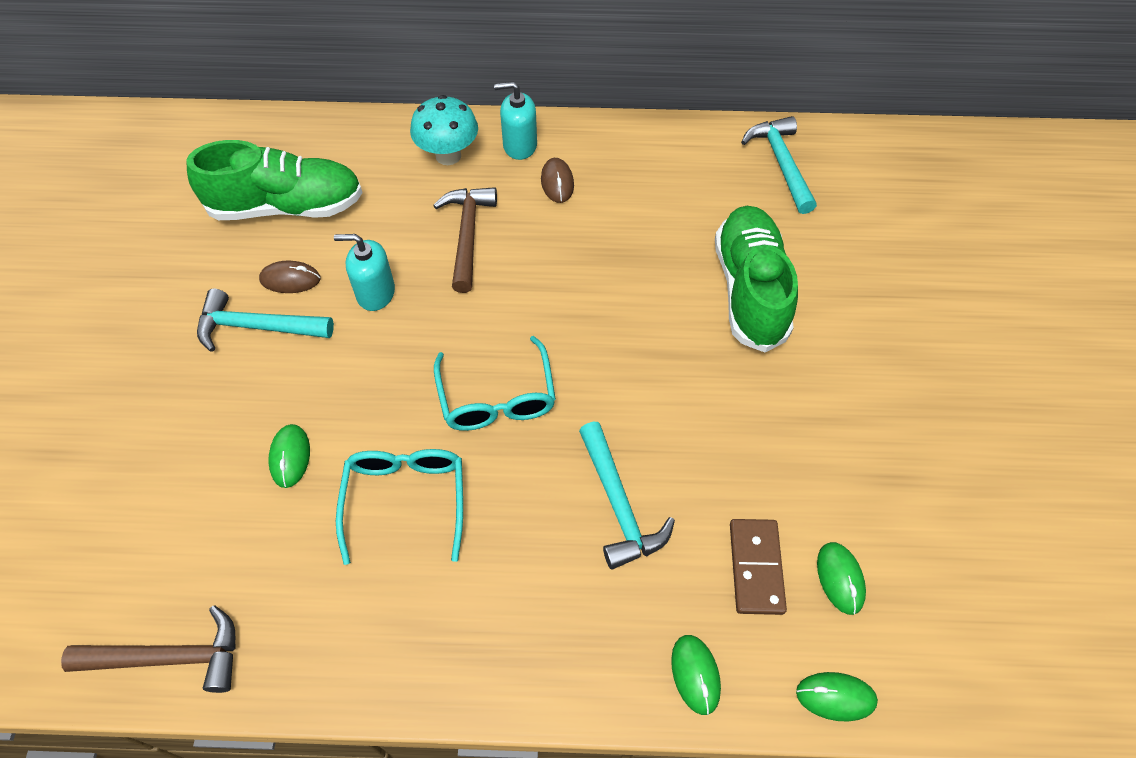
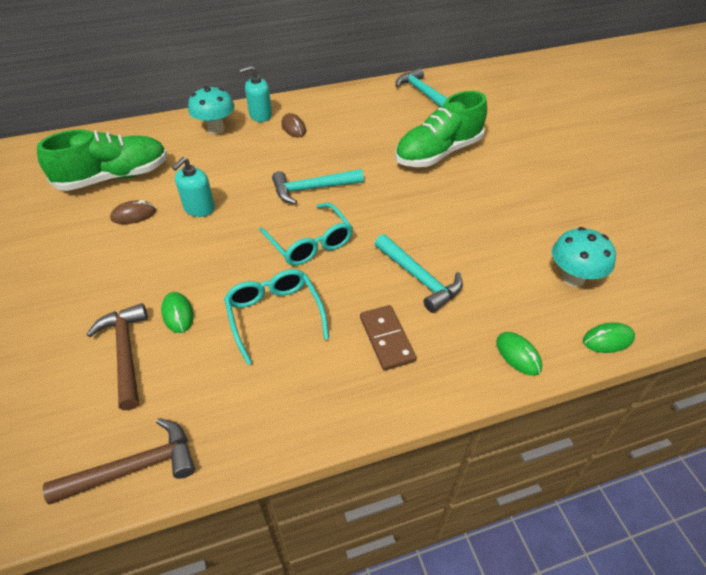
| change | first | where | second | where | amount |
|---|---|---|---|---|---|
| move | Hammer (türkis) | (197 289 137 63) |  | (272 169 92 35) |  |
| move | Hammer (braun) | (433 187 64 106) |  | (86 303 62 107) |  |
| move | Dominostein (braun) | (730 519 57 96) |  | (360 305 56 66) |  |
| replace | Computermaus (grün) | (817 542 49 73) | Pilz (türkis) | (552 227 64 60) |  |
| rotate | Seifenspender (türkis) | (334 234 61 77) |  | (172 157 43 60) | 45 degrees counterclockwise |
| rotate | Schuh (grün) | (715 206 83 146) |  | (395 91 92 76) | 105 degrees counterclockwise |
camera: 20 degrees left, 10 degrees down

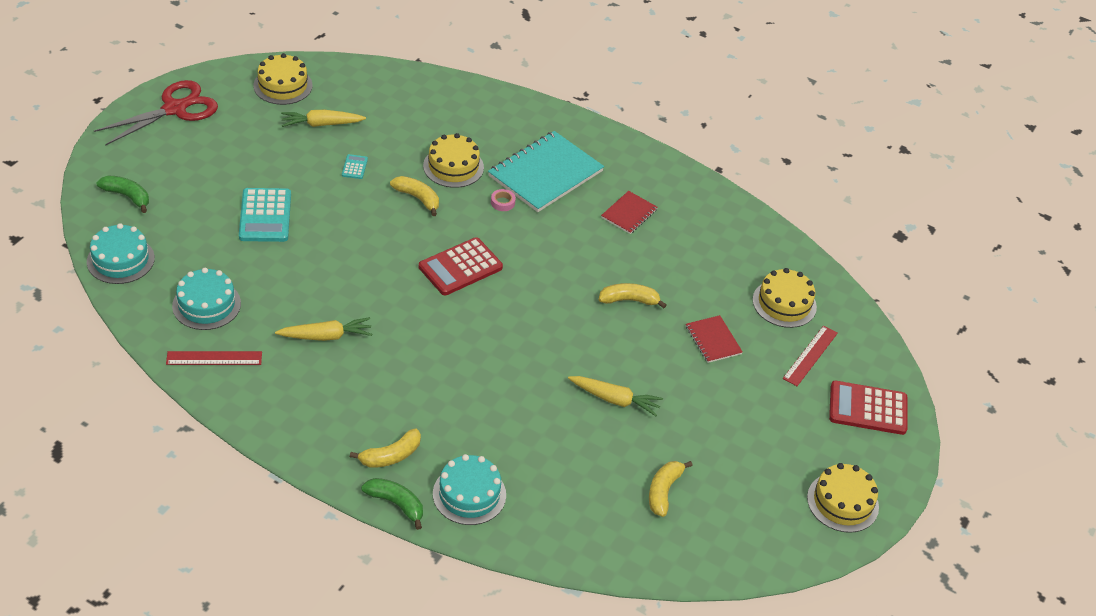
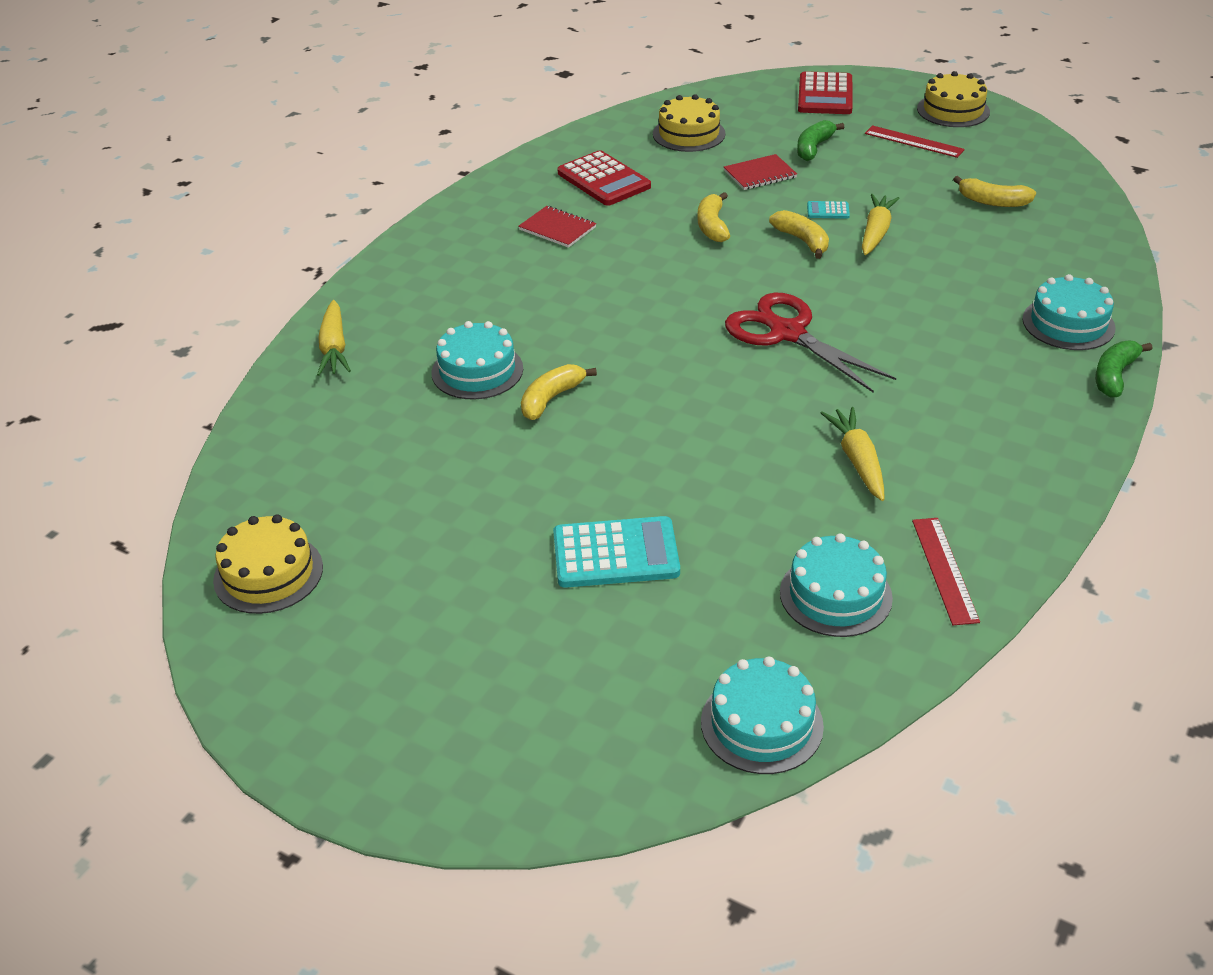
| change | first | where | second | where | amount |
|---|---|---|---|---|---|
| delete | Notizbuch (türkis) | (488 131 116 81) |  |  |  |
| delete | Klebeband (rosa) | (491 189 25 22) |  |  |  |
| move | Schere (rot) | (94 80 124 66) |  | (725 293 171 100) |  |
| move | Banane (grün) | (96 175 53 38) |  | (797 120 47 41) |  |
| move | Karotte (gelb) | (281 110 85 17) |  | (317 300 34 76) |  |
| move | Taschenrechner (türkis) | (342 154 26 25) |  | (807 201 43 18) |  |
| move | Banane (gelb) | (350 429 71 39) |  | (769 210 60 49) |  |
| move | Taschenrechner (rot) | (419 237 84 58) |  | (557 150 94 56) |  |
| move | Lineal (rot) | (783 326 55 60) |  | (865 125 100 33) |  |
| recolor | Kuchen (gelb) | (423 133 61 55) | Kuchen (türkis) | (431 321 92 78) |  |
camera: 85 degrees left, 5 degrees down

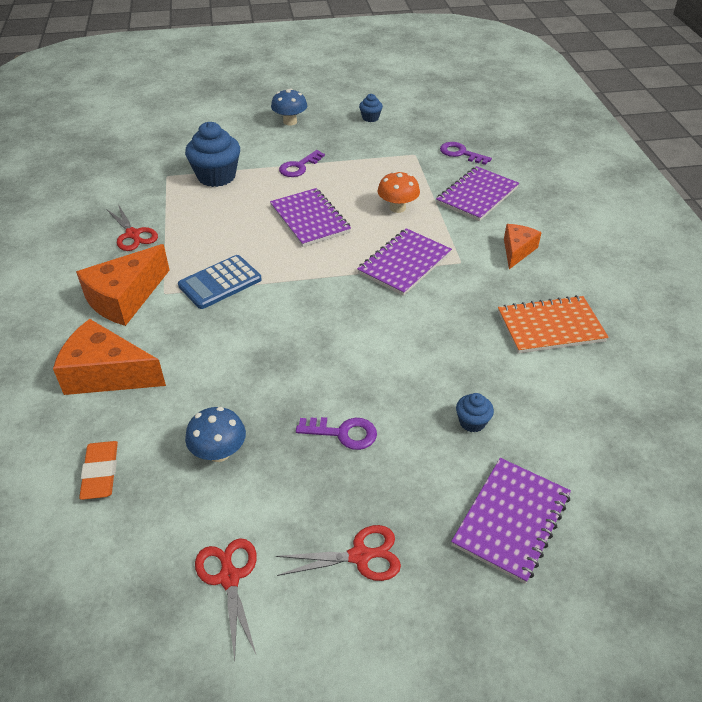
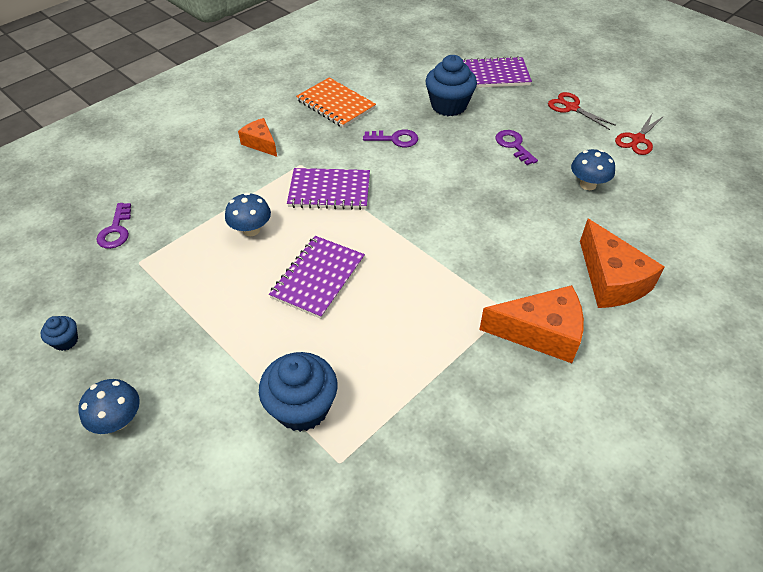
| change | first | where | second | where | amount |
|---|---|---|---|---|---|
| delete | Radiergummi (orange) | (79 441 39 59) |  |  |  |
| delete | Schere (rot) | (106 204 52 47) |  |  |  |
| delete | Taschenrechner (blau) | (178 255 84 54) |  |  |  |
| delete | Notizbuch (lila) | (436 166 83 55) |  |  |  |
| move | Schlüssel (lila) | (279 150 46 27) |  | (363 130 55 17) |  |
| recolor | Pilz (orange) | (378 171 42 42) | Pilz (blau) | (225 193 46 43) |  |
| rotate | Käse (orange) | (504 224 38 45) |  | (238 118 39 39) | 60 degrees clockwise |
| resize | Muffin (blau) | (456 393 38 40) |  | (425 55 52 61) | x2.06 |
camera: 125 degrees left, 5 degrees up

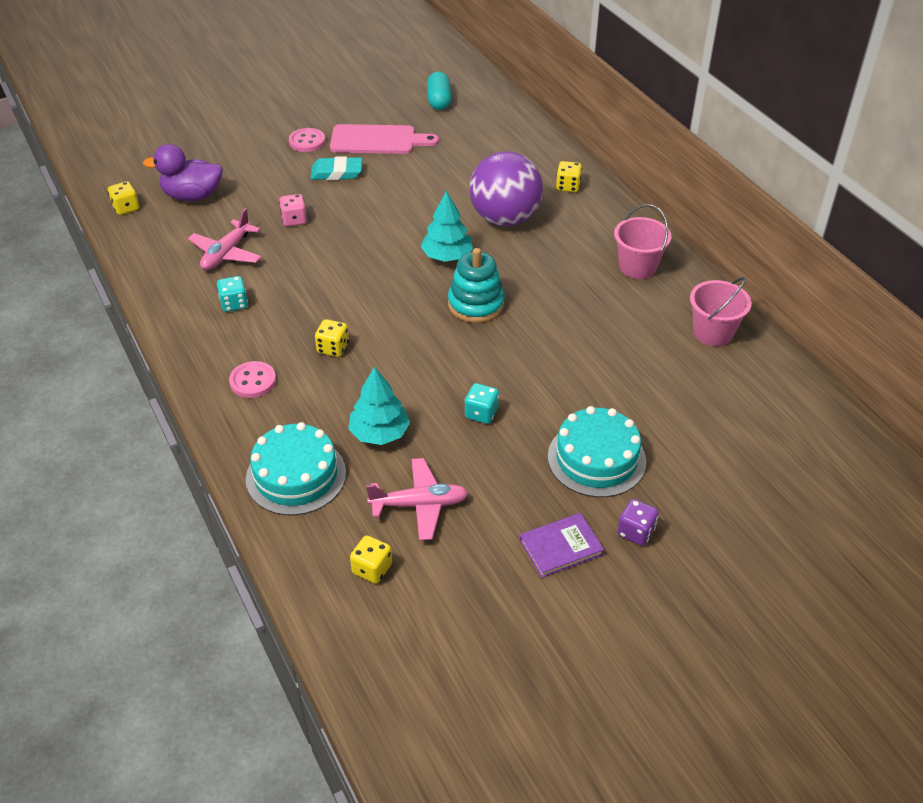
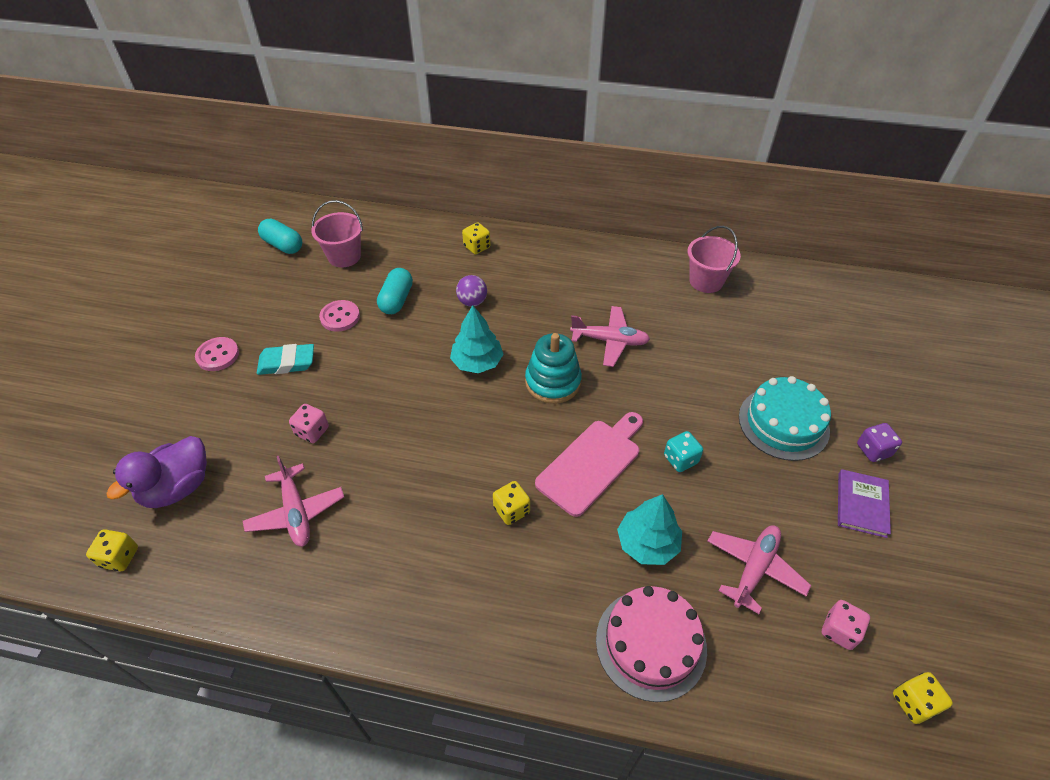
| change | first | where | second | where | amount |
|---|---|---|---|---|---|
| delete | Spielwürfel (türkis) | (217 276 31 36) |  |  |  |
| insert |  |  | Kapsel (türkis) | (377 268 36 46) |  |
| insert |  |  | Flugzeug (rosa) | (570 306 80 61) |  |
| insert |  |  | Spielwürfel (rosa) | (821 600 49 50) |  |
| move | Knopf (rosa) | (229 361 47 37) |  | (319 300 41 32) |  |
| move | Schneidebrett (rosa) | (330 124 109 30) |  | (535 412 108 105) |  |
| move | Spielwürfel (gelb) | (350 535 42 48) |  | (893 672 60 52) |  |
| move | Eimer (rosa) | (614 204 58 75) |  | (311 200 52 67) |  |
| recolor | Kuchen (türkis) | (246 422 100 93) | Kuchen (rosa) | (596 586 111 116) |  |
| rotate | Radiergummi (türkis) | (310 156 52 24) |  | (257 344 57 31) | 45 degrees clockwise |
| resize | Ball (lila) | (469 151 74 75) |  | (456 275 31 32) | x0.44 |
camera: 50 degrees left, 5 degrees up

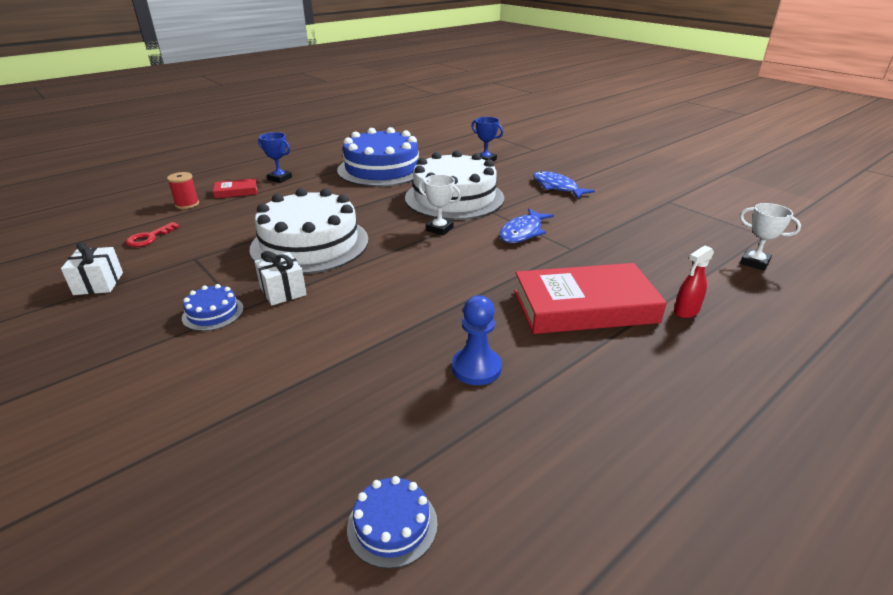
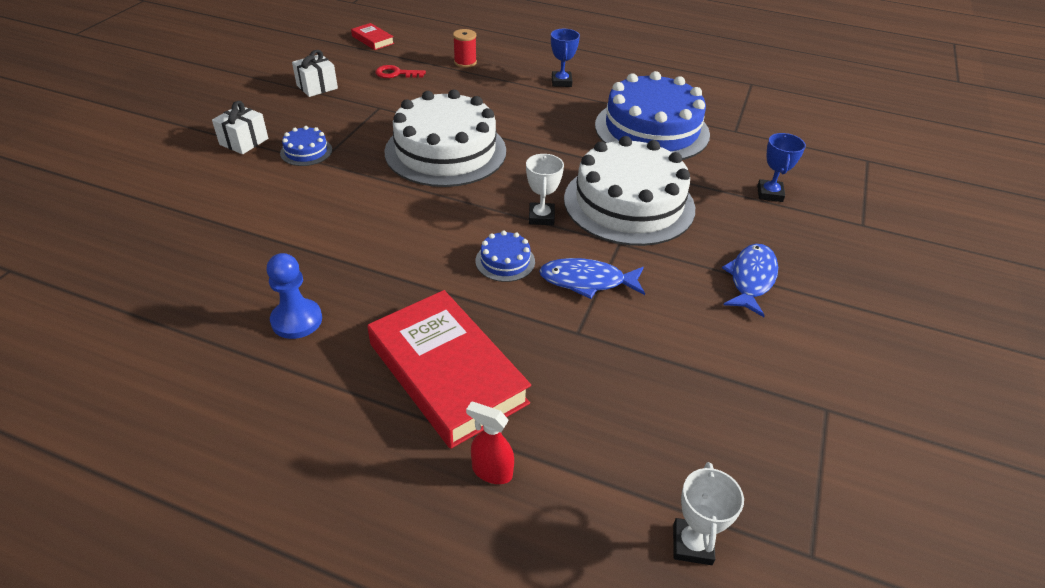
| change | first | where | second | where | amount |
|---|---|---|---|---|---|
| move | Buch (rot) | (213 178 45 20) |  | (351 23 43 27) |  |
| move | Geschenk (weiß) | (254 251 53 55) |  | (212 101 56 53) |  |
| move | Kuchen (blau) | (347 476 91 93) |  | (475 230 60 52) |  |
camera: 60 degrees right, 10 degrees up

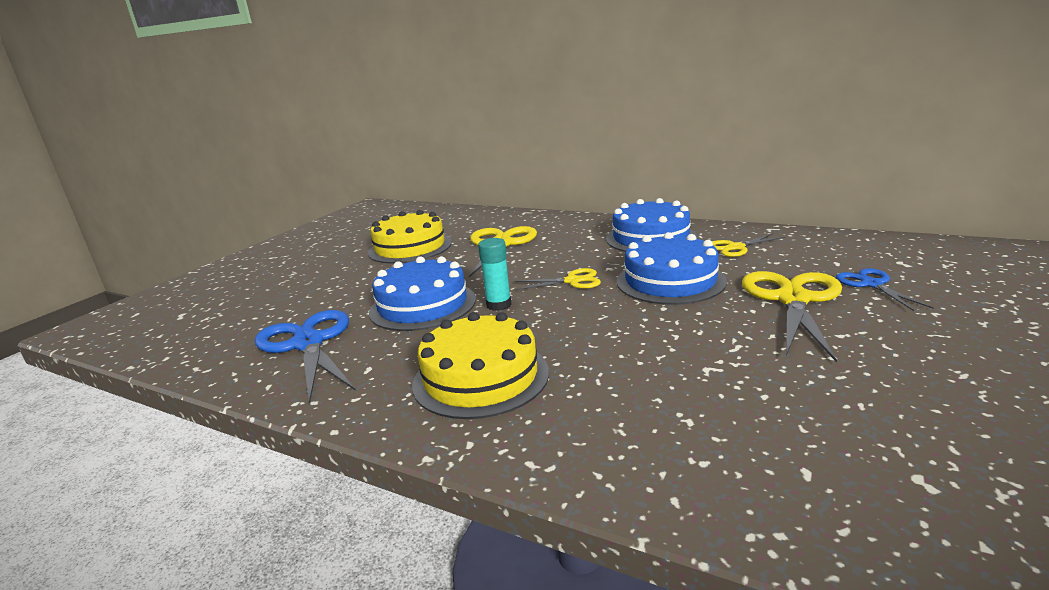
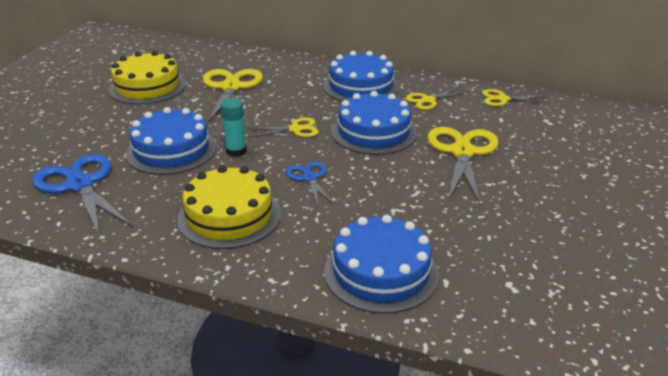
| change | first | where | second | where | amount |
|---|---|---|---|---|---|
| insert |  |  | Kuchen (blau) | (324 215 115 99) |  |
| insert |  |  | Schere (gelb) | (482 89 67 17) |  |
| move | Schere (blau) | (836 268 98 43) |  | (286 162 49 45) |  |
camera: 10 degrees left, 10 degrees up

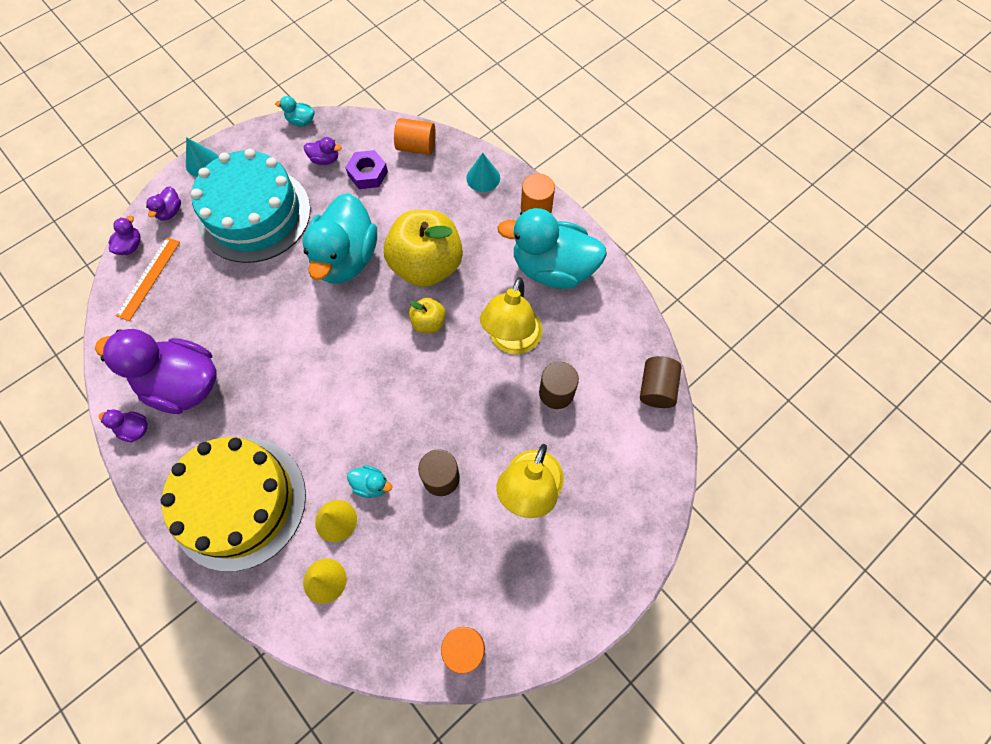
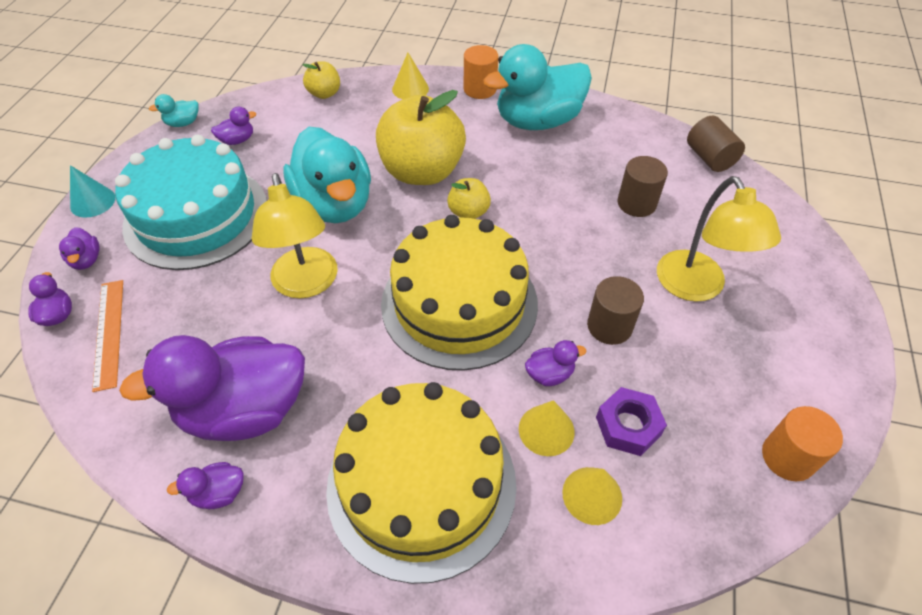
| change | first | where | second | where | amount |
|---|---|---|---|---|---|
| insert |  |  | Kuchen (gelb) | (381 215 157 156) |  |
| move | Sechskantmutter (lila) | (345 150 43 39) |  | (596 387 71 69) |  |
| move | Lampe (gelb) | (480 277 62 77) |  | (252 173 86 125) |  |
| replace | Vollzylinder (orange) | (394 118 42 37) | Apfel (gelb) | (303 61 37 38) |  |
| recolor | Ente (türkis) | (347 465 45 33) | Ente (lila) | (525 340 61 46) |  |
| recolor | Kegel (türkis) | (466 153 34 39) | Kegel (gelb) | (392 53 37 46) |  |
camera: 35 degrees left, 15 degrees down

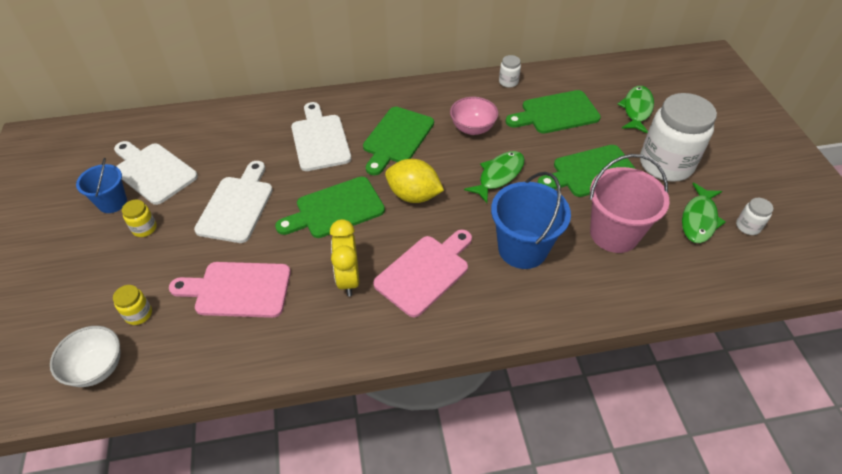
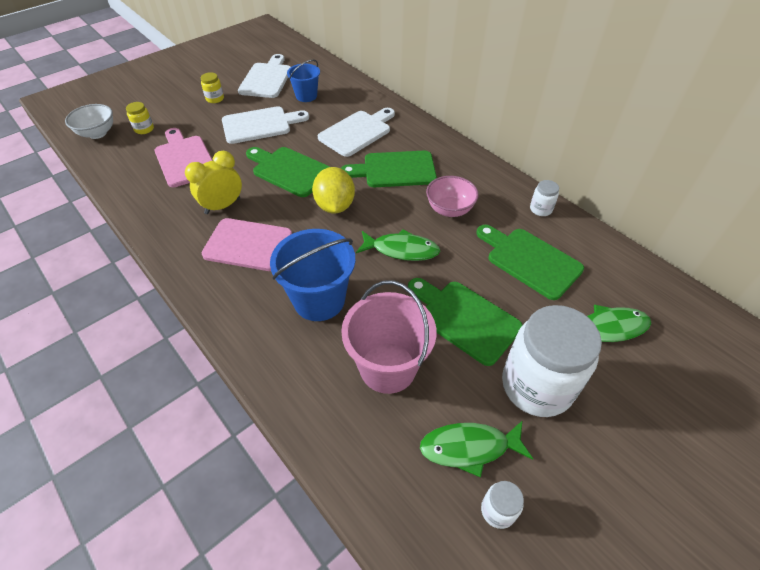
| change | first | where | second | where | amount |
|---|---|---|---|---|---|
| move | Eimer (blau) | (76 158 51 55) |  | (287 60 33 42) |  |
camera: 60 degrees right, 0 degrees up

